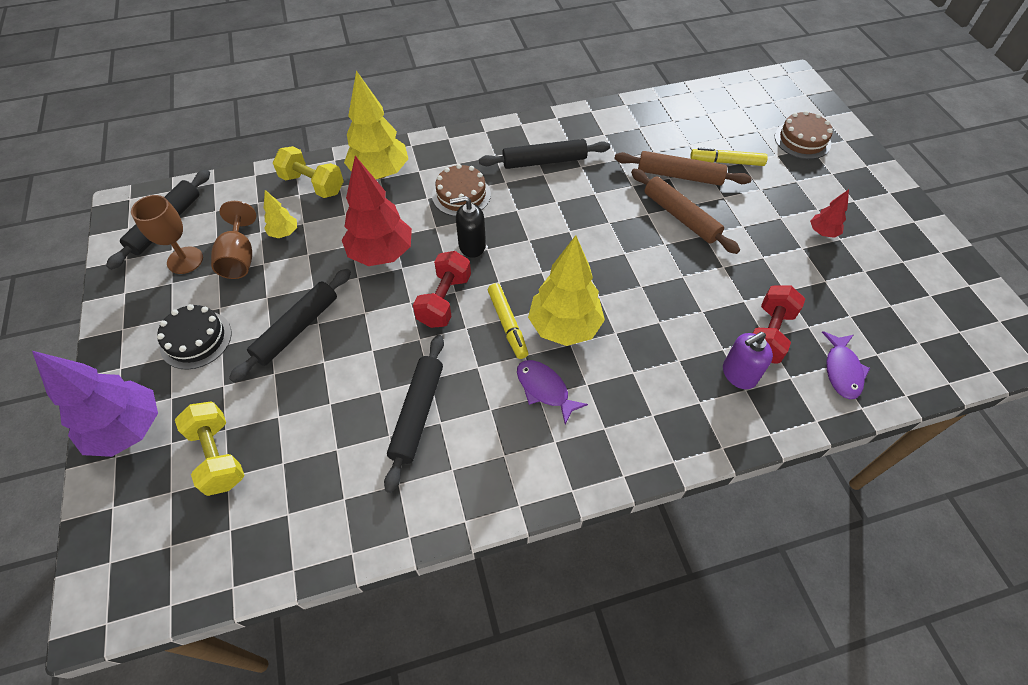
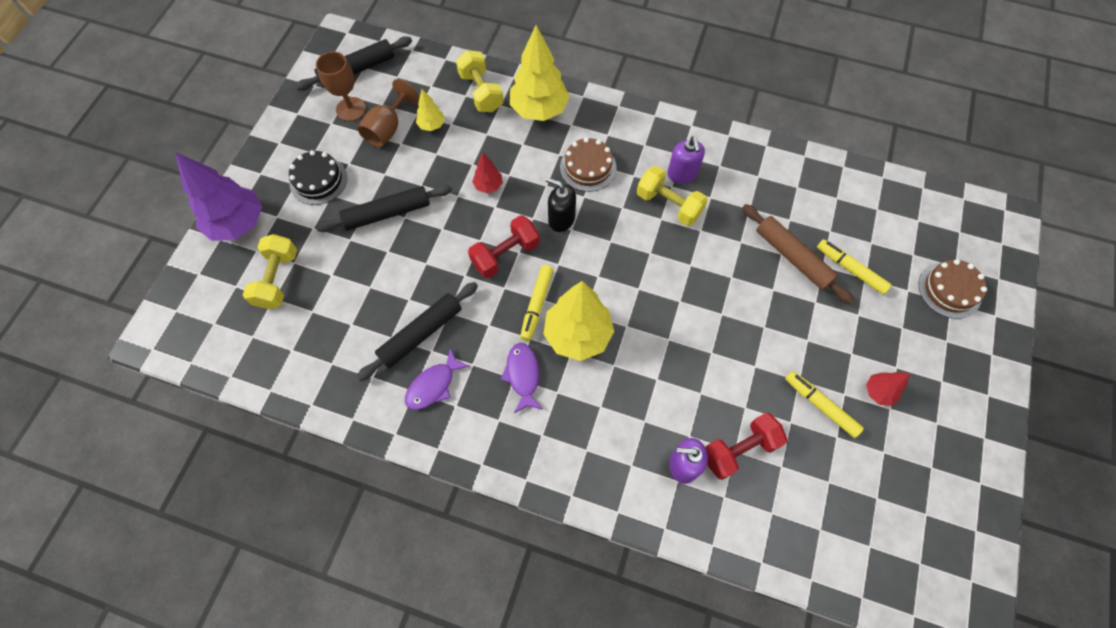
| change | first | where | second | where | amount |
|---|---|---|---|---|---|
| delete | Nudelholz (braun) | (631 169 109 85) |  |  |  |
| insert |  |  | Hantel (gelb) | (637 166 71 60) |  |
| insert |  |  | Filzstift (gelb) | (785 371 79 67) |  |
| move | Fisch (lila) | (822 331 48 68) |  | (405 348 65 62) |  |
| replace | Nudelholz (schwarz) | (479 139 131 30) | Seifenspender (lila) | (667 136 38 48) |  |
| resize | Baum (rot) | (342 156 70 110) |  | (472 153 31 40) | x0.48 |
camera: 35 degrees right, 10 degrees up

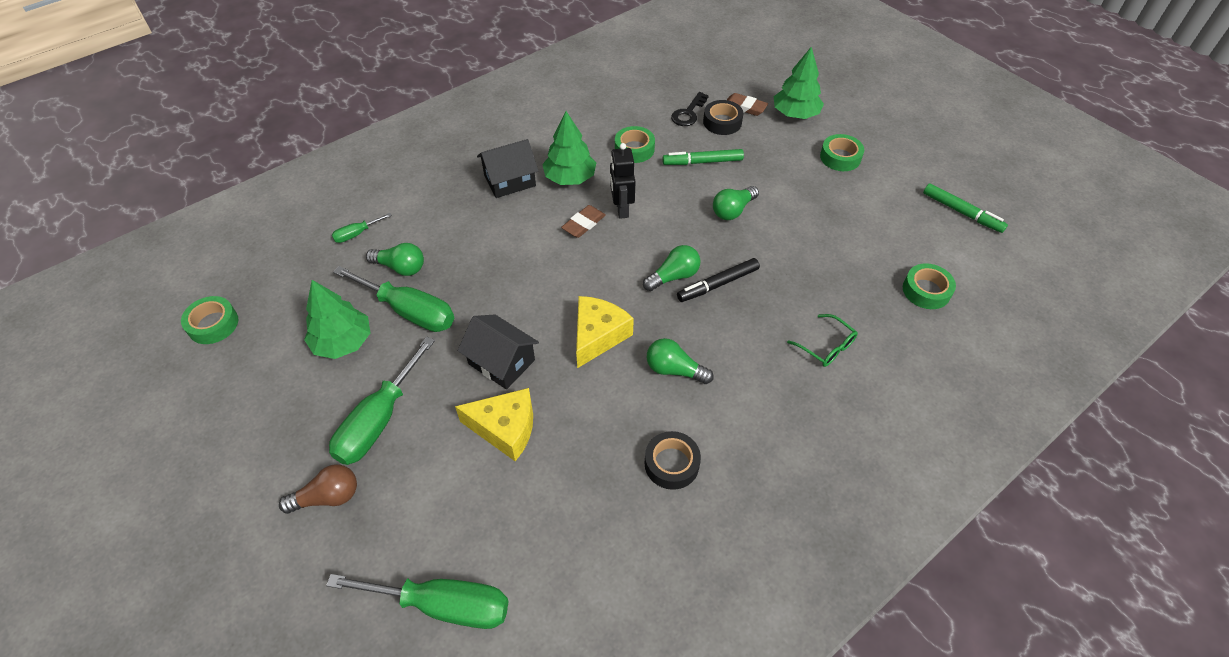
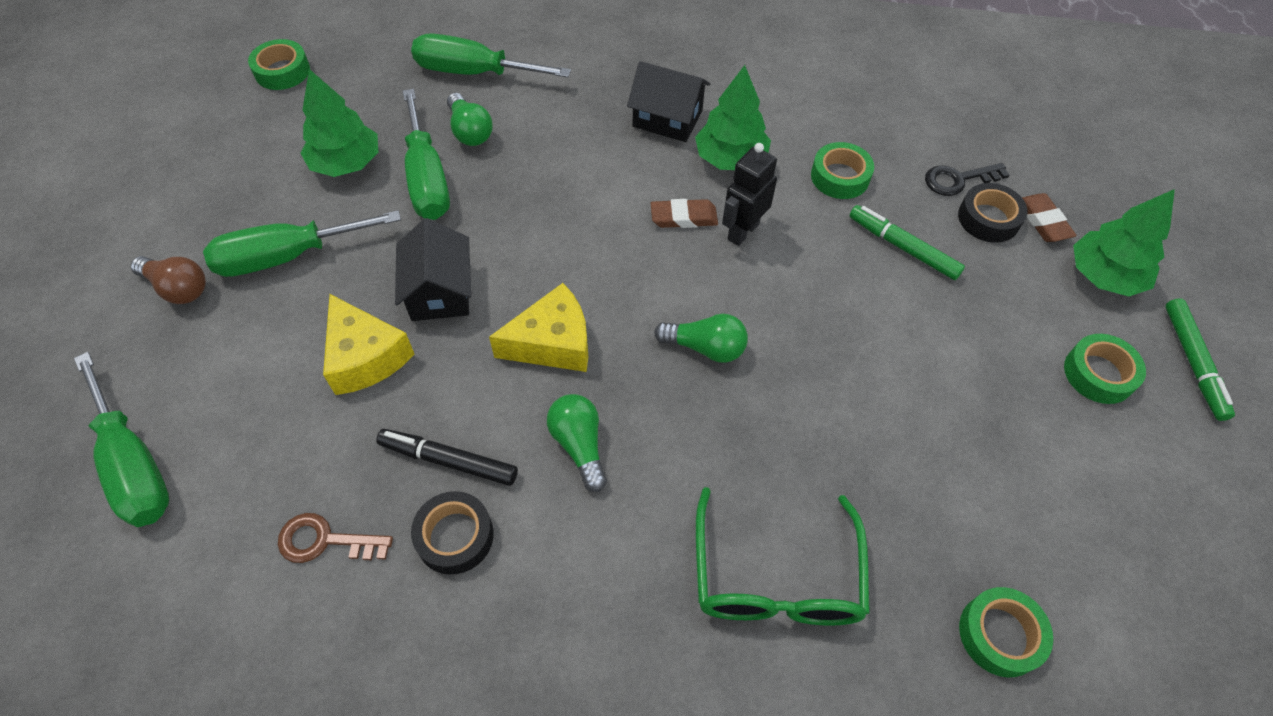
| change | first | where | second | where | amount |
|---|---|---|---|---|---|
| delete | Glühbirne (grün) | (713 186 46 34) |  |  |  |
| insert |  |  | Schlüssel (braun) | (278 513 115 50) |  |
| move | Filzstift (schwarz) | (677 258 83 44) |  | (376 429 142 57) |  |
| move | Filzstift (grün) | (923 183 85 50) |  | (1165 298 70 123) |  |
| resize | Schraubenzieher (grün) | (332 213 60 30) |  | (411 33 160 45) | x2.11 |
| resize | Brille (grün) | (787 314 71 53) |  | (696 487 174 139) | x1.85 |
camera: 45 degrees right, 5 degrees up

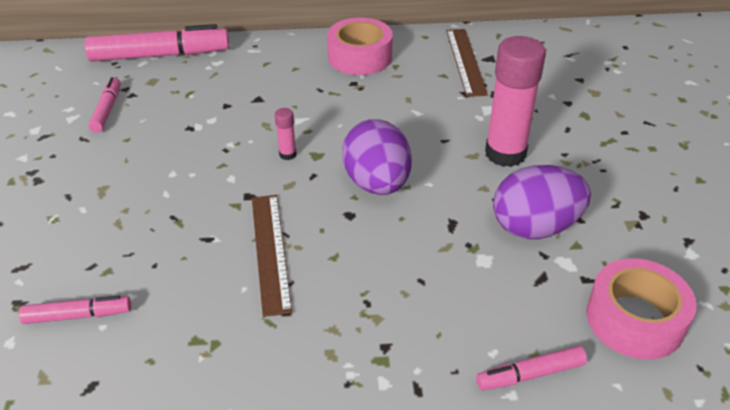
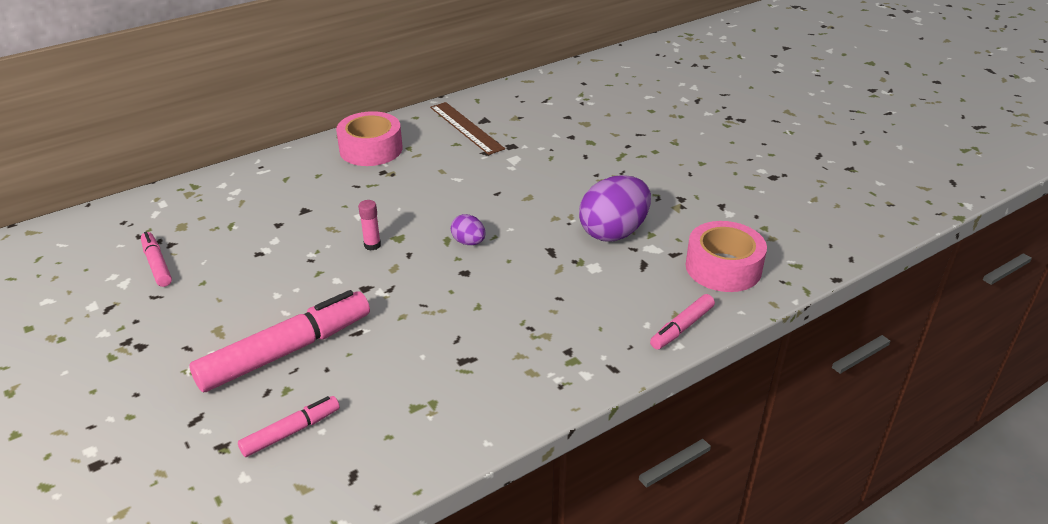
| change | first | where | second | where | amount |
|---|---|---|---|---|---|
| delete | Lineal (braun) | (252 195 40 122) |  |  |  |
| delete | Klebestift (rosa) | (485 36 61 131) |  |  |  |
| move | Filzstift (rosa) | (84 24 145 38) |  | (190 290 180 102) |  |
| resize | Ei (lila) | (342 119 70 76) |  | (451 214 34 31) | x0.49 |
camera: 30 degrees left, 5 degrees down

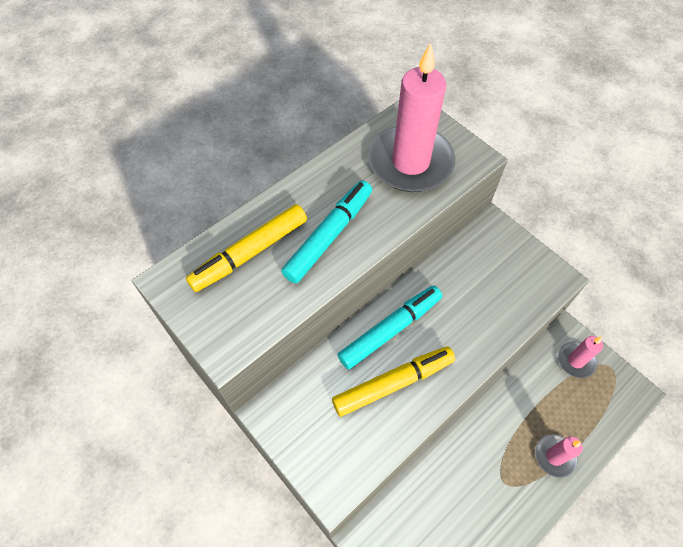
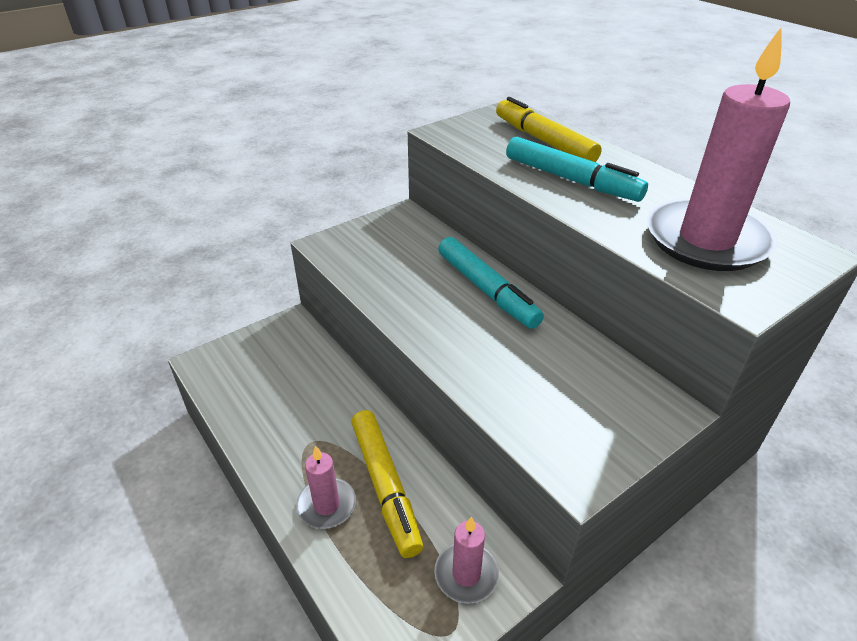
| change | first | where | second | where | amount |
|---|---|---|---|---|---|
| move | Filzstift (gelb) | (332 346 123 71) |  | (352 410 71 148) |  |
camera: 95 degrees right, 20 degrees down

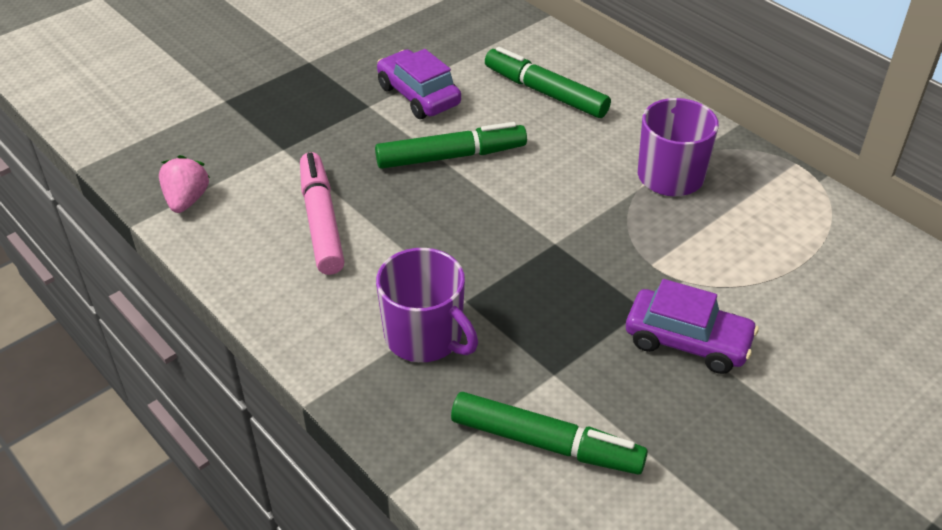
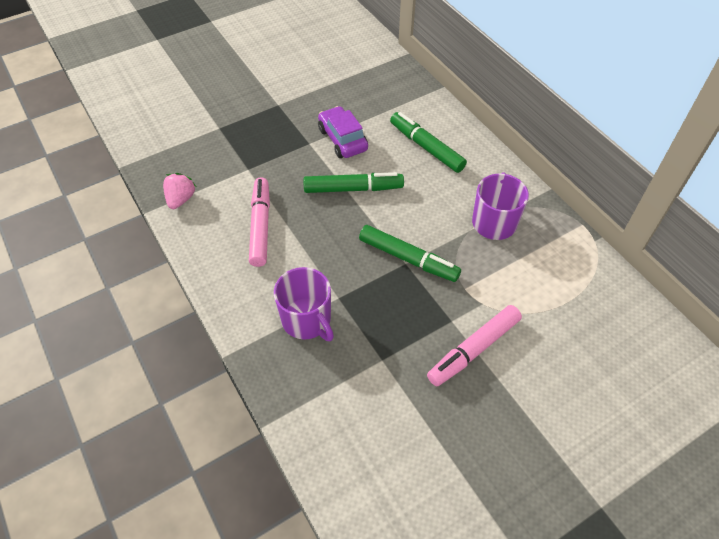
| change | first | where | second | where | amount |
|---|---|---|---|---|---|
| move | Filzstift (grün) | (451 392 197 82) |  | (359 225 102 57) |  |
| replace | Auto (lila) | (626 279 133 95) | Filzstift (rosa) | (427 305 95 81) |  |
camera: 10 degrees right, 10 degrees up

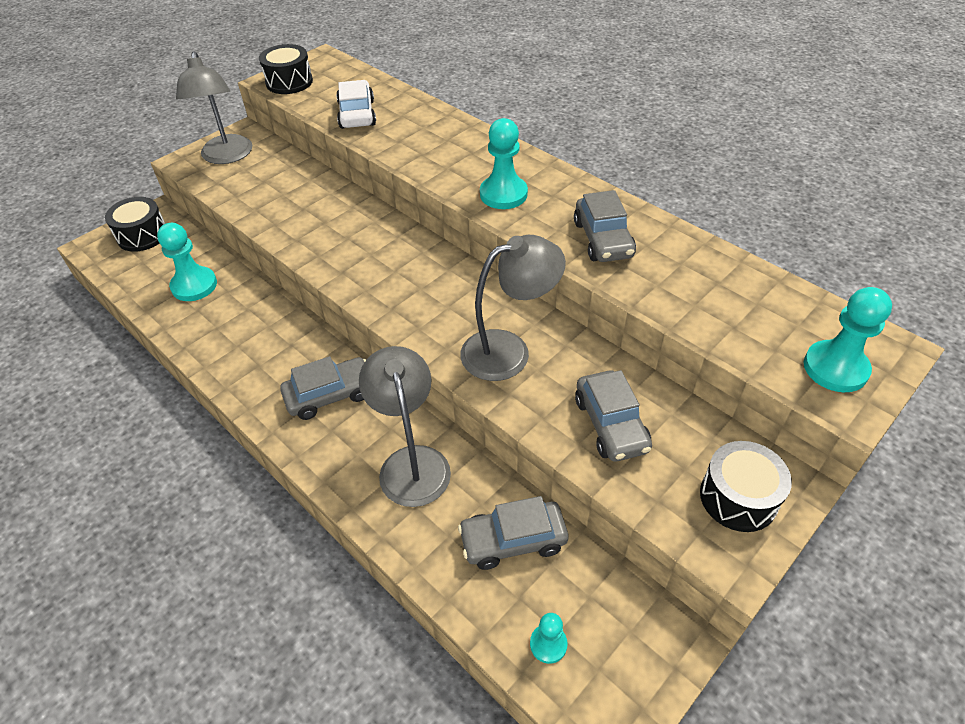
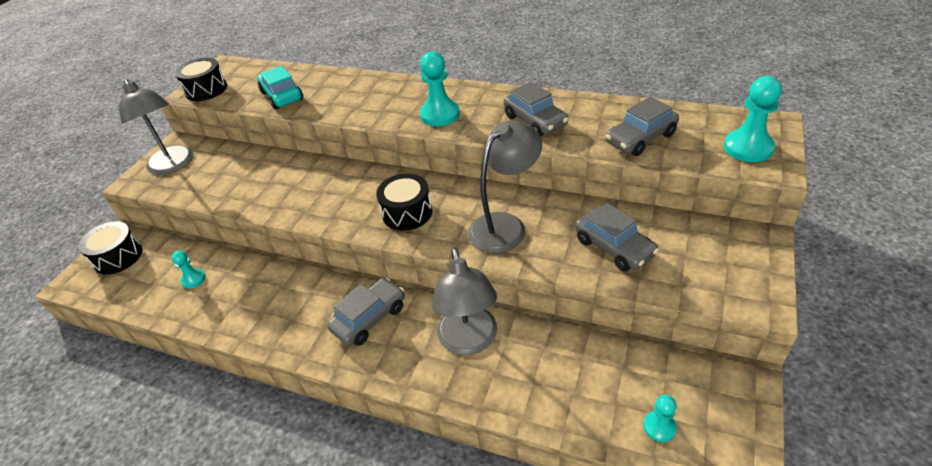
| change | first | where | second | where | amount |
|---|---|---|---|---|---|
| move | Auto (grau) | (458 496 110 74) |  | (605 97 74 59) |  |
| move | Trommel (schwarz) | (700 441 92 91) |  | (376 174 56 57) |  |
| recolor | Auto (weiß) | (336 80 40 49) | Auto (türkis) | (257 66 46 43) |  |
| rotate | Lampe (grau) | (359 346 92 161) |  | (432 247 65 108) | 150 degrees counterclockwise |
| resize | Bauer (türkis) | (157 223 60 78) |  | (172 251 34 38) | x0.56 |
camera: 20 degrees left, 5 degrees down

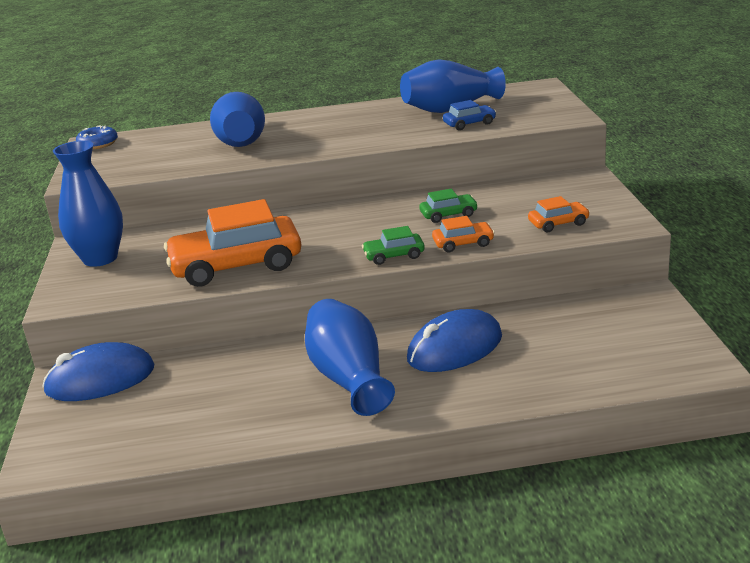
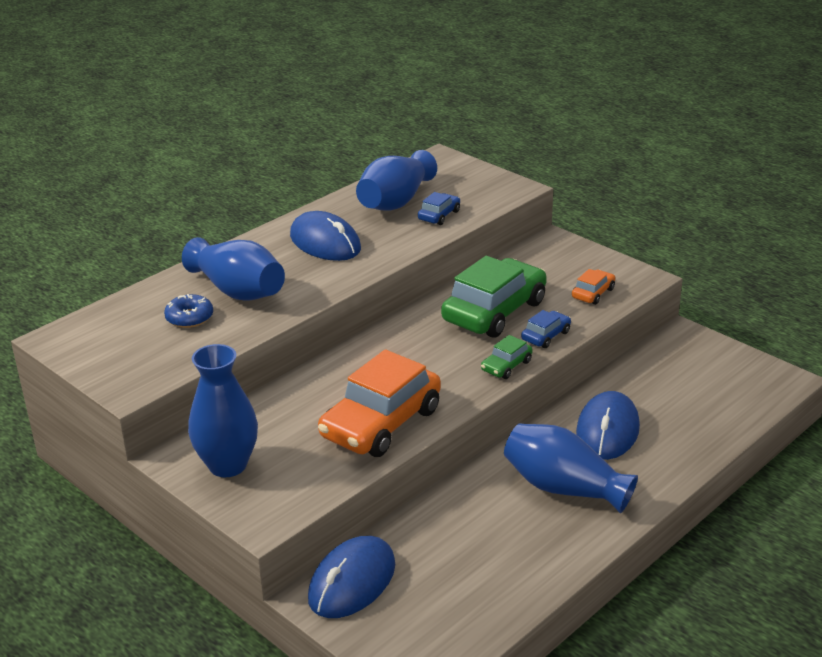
| change | first | where | second | where | amount |
|---|---|---|---|---|---|
| insert |  |  | Computermaus (blau) | (290 211 71 50) |  |
| move | Donut (blau) | (76 125 42 24) |  | (164 294 49 34) |  |
| recolor | Auto (orange) | (432 216 63 36) | Auto (blau) | (521 310 50 38) |  |
| resize | Auto (grün) | (419 189 59 34) |  | (441 256 106 82) | x2.21 |
camera: 40 degrees left, 5 degrees up

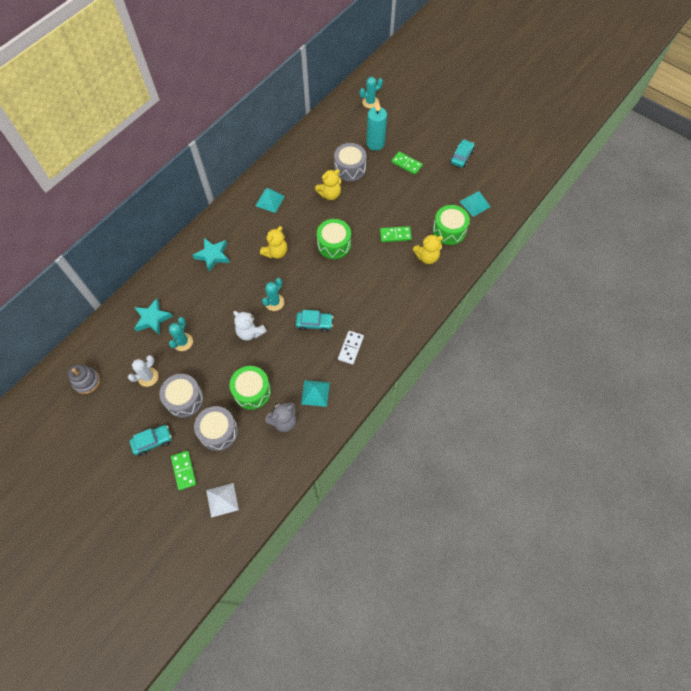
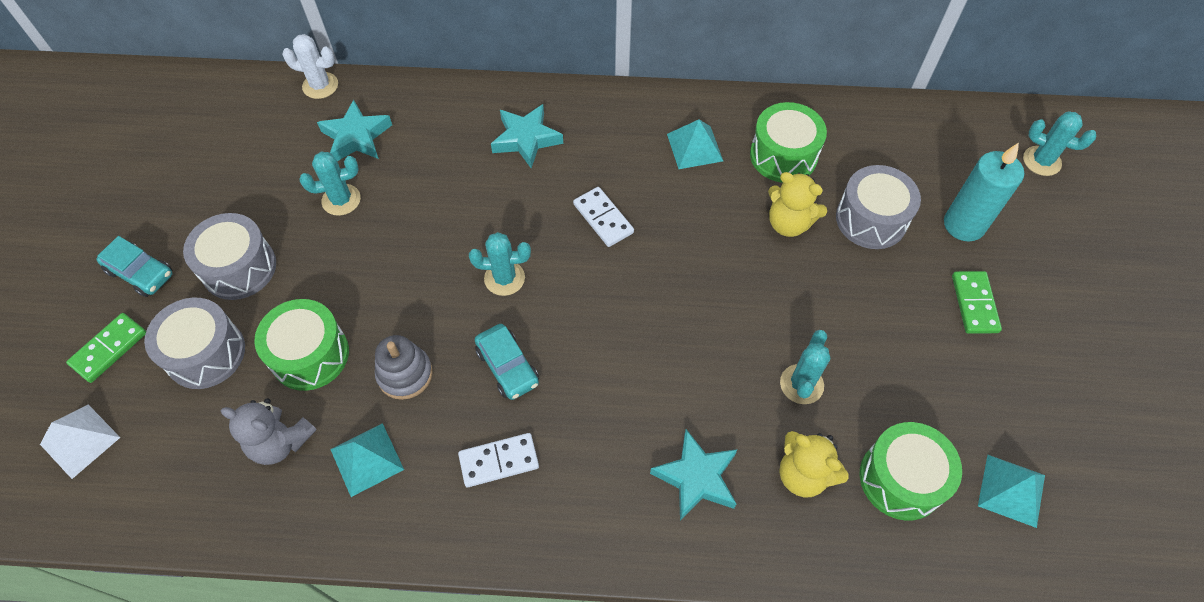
| change | first | where | second | where | amount |
|---|---|---|---|---|---|
| delete | Teddybär (weiß) | (233 311 34 30) |  |  |  |
| delete | Auto (türkis) | (450 139 25 29) |  |  |  |
| insert |  |  | Stern (türkis) | (650 429 88 92) |  |
| move | Stapelspielzeug (grau) | (68 364 32 30) |  | (375 335 58 65) |  |
| move | Kaktus (weiß) | (128 355 31 32) |  | (282 34 56 65) |  |
| move | Trommel (grün) | (317 219 34 40) |  | (750 102 77 81) |  |
| replace | Teddybär (gelb) | (260 226 27 33) | Dominostein (weiß) | (573 187 61 60) |  |
| replace | Dominostein (grün) | (380 226 32 16) | Kaktus (türkis) | (780 330 50 74) |  |
camera: 55 degrees right, 5 degrees down

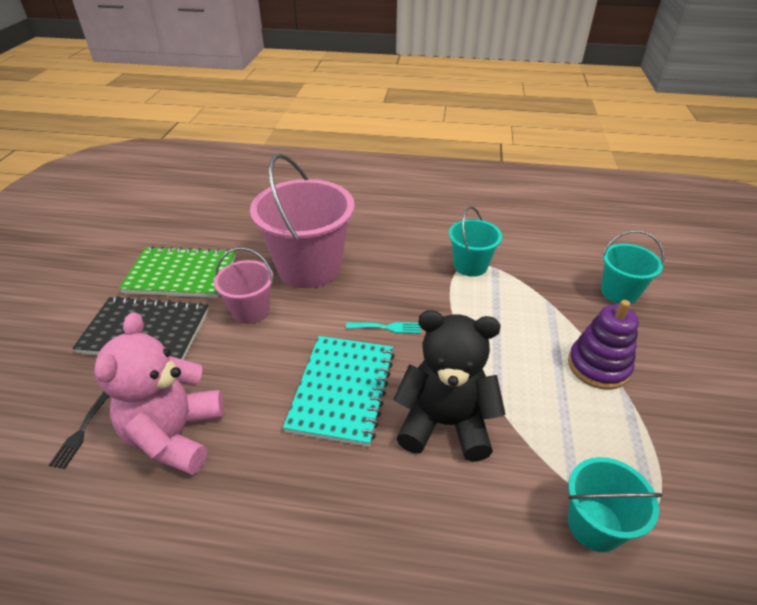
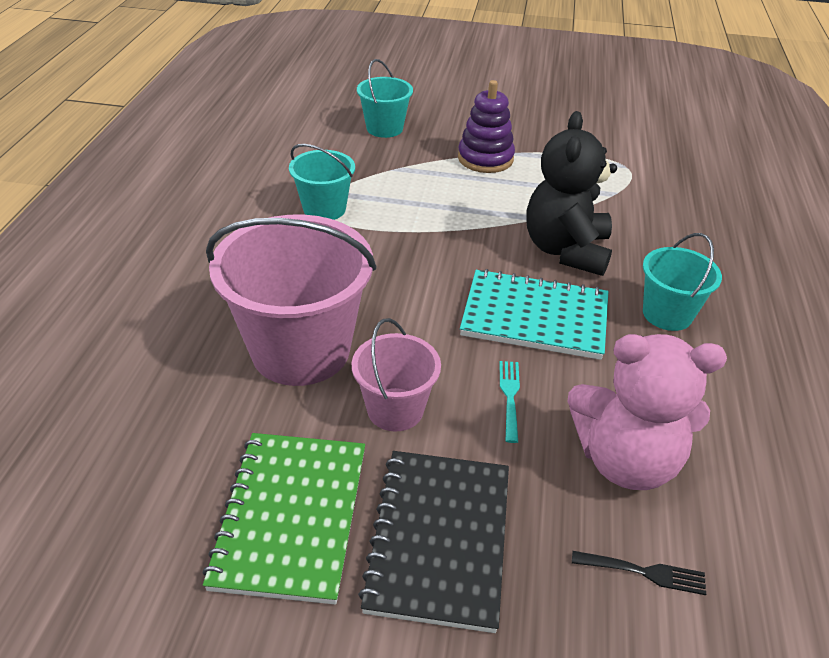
| change | first | where | second | where | amount |
|---|---|---|---|---|---|
| move | Gabel (türkis) | (346 322 75 12) |  | (499 361 21 82) |  |
| move | Eimer (türkis) | (568 457 95 95) |  | (643 233 79 98) |  |
camera: 90 degrees left, 0 degrees up

